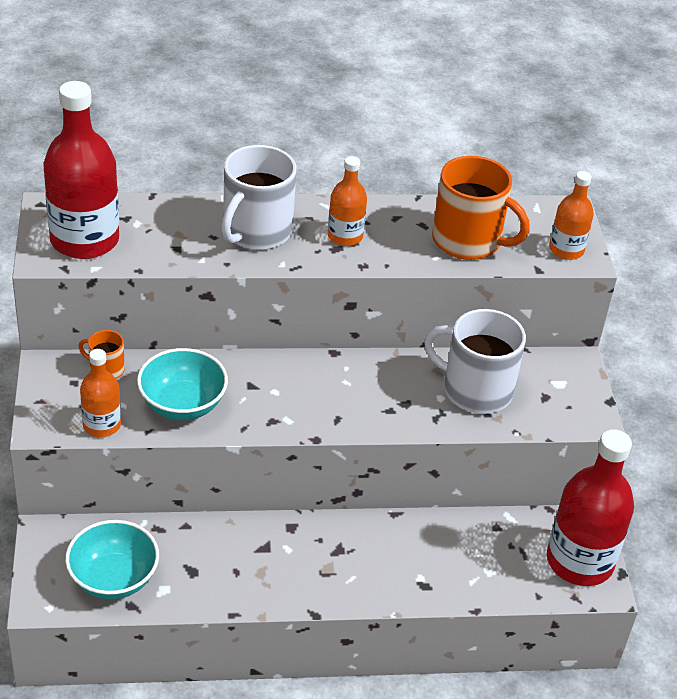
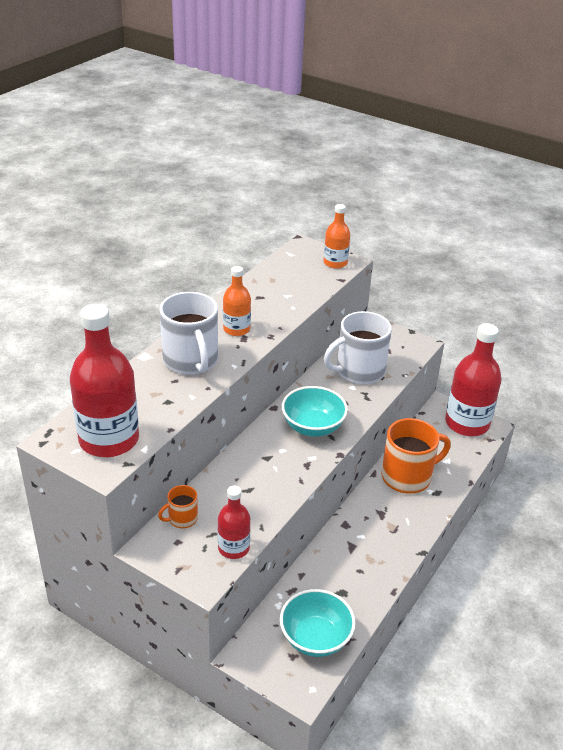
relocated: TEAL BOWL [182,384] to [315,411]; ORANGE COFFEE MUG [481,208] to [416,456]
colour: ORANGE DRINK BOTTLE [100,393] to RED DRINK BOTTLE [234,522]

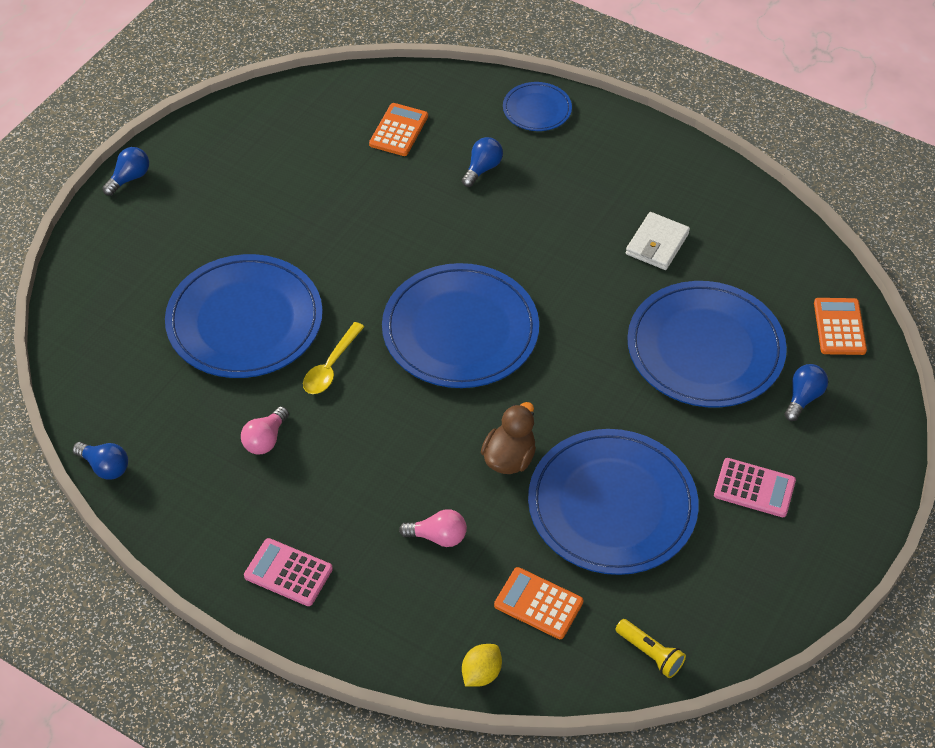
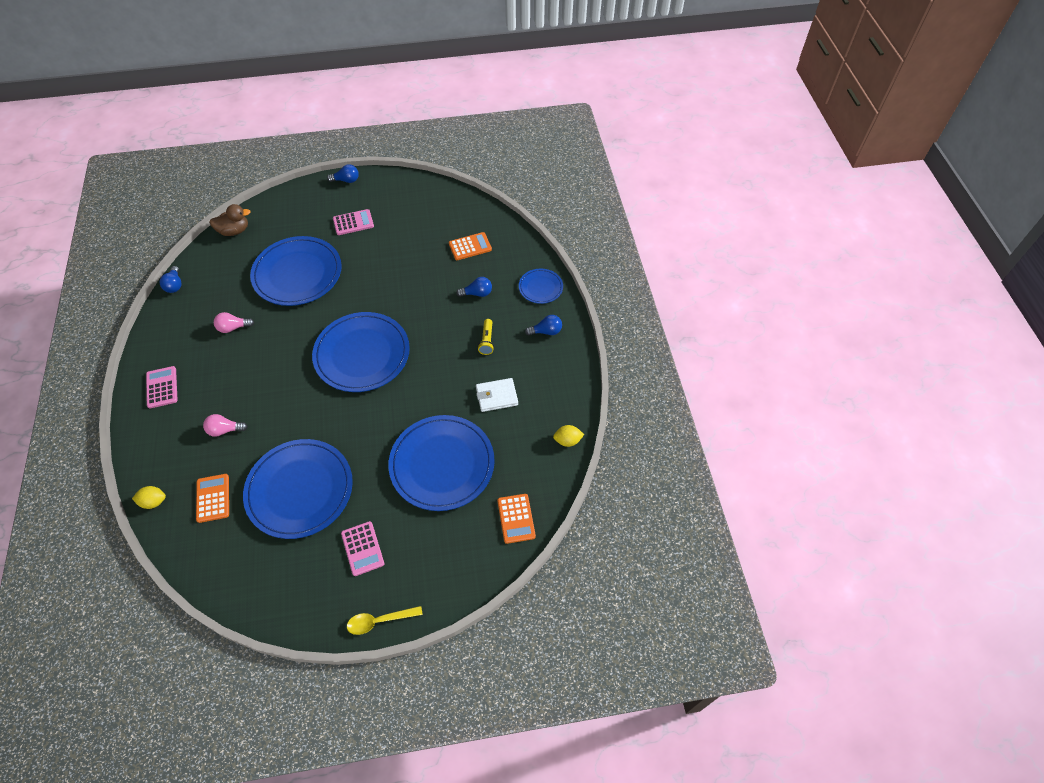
appeared: ROSE-PINK CALCULATOR [353,222]; GOLDEN TOY LEMON [568,436]
relocated: GOLDEN SPOON [333,358] to [385,620]; BROWN DUCK [508,438] to [230,220]; GOLDEN FLASHLIGHT [650,648] to [486,337]; ROYAL BLUE LIGHTBULB [806,392] to [543,325]
spun: ROSE-PINK LIGHTBULB [433,528] = [225,425] 120 degrees clockwise; ORANGE CALCULATOR [840,326] = [517,519] 120 degrees clockwise

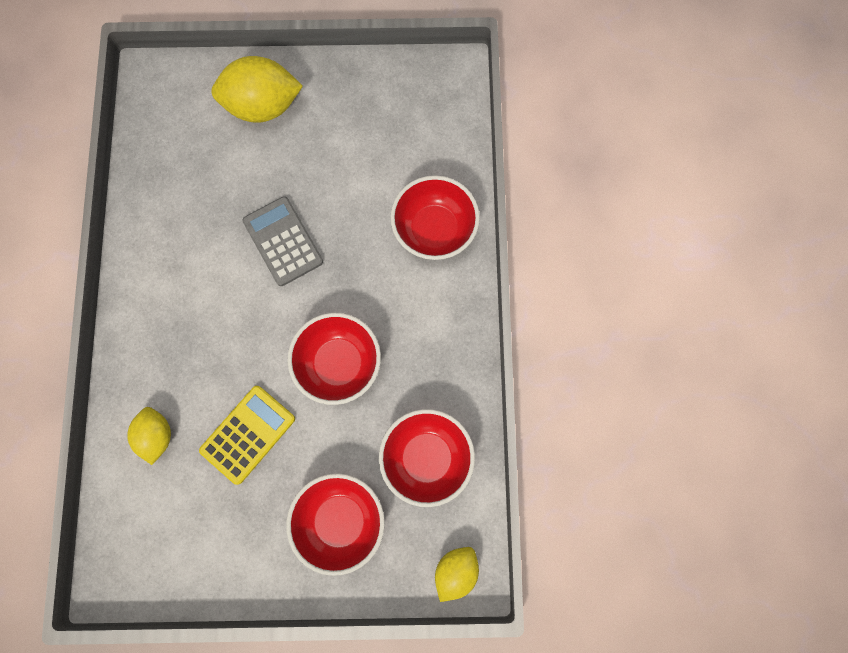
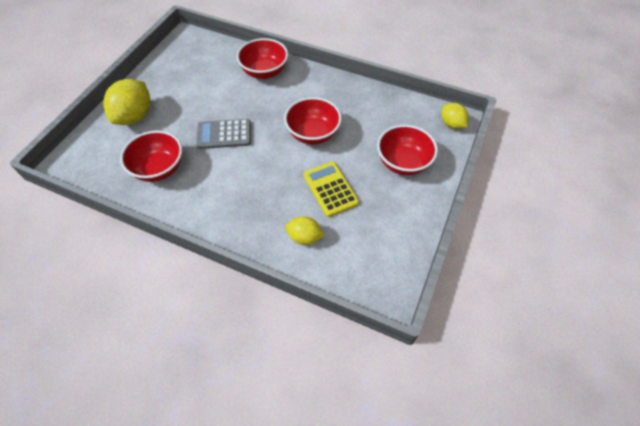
relocated: RED BOWL [427,458] to [151,156]

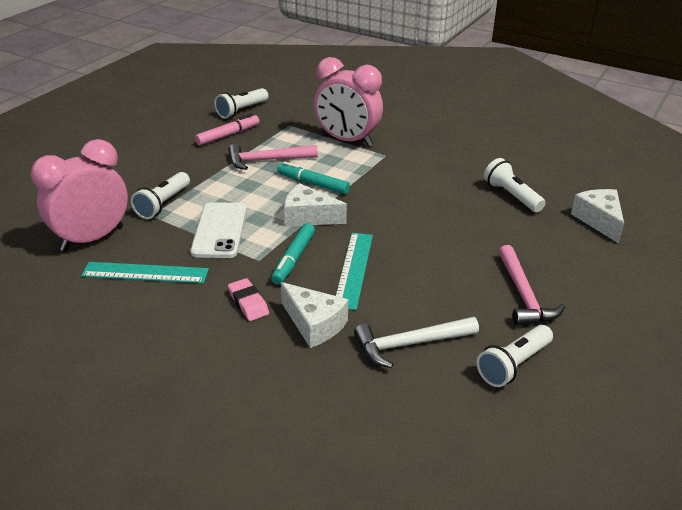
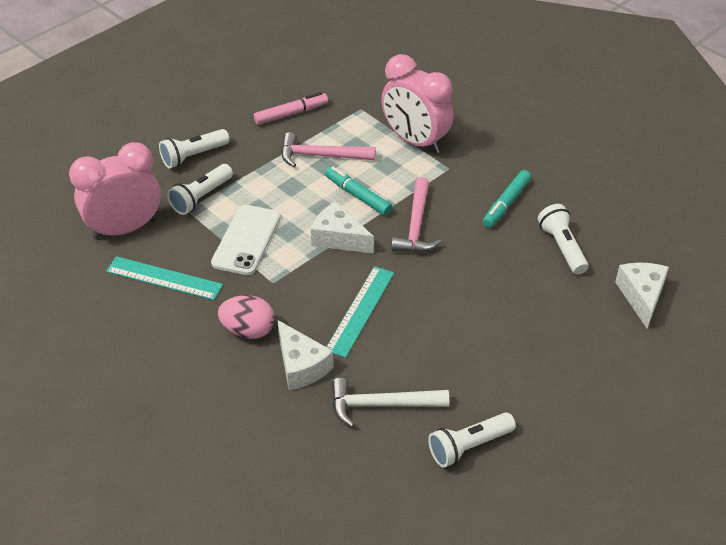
relocated: SNOW-WHITE FLASHLIGHT [241,103] to [194,149]; TEAL FELT PEN [293,254] to [507,199]; ROSE-PINK CARPENTER'S HAMMER [531,285] to [416,215]
exchanged: ROSE-PINK GUM ERASER [248,299] to ROSE-PINK EGG SHAPE [246,317]

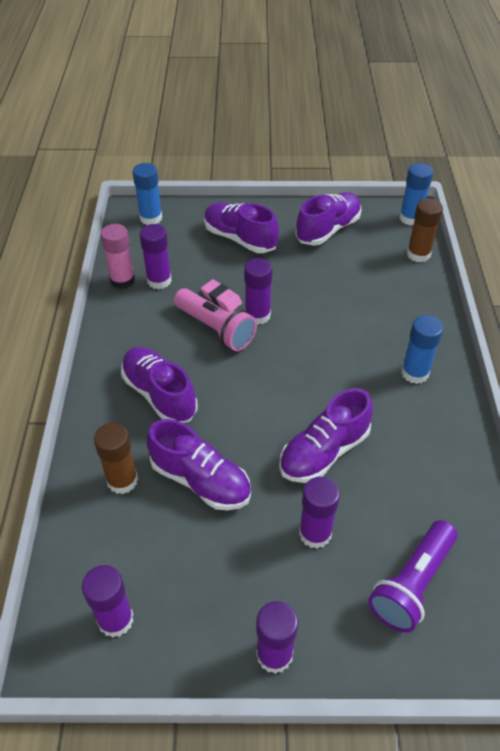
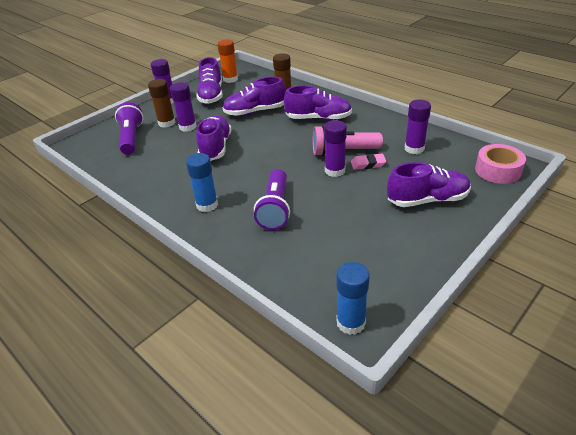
missing: ROSE-PINK STICK OF GLUE [117,256]
appeared: PURPLE FLASHLIGHT [272,199]
relocated: PURPLE SNEAKER [328,219] to [209,80]; BROWN STICK OF GLUE [425,230] to [162,103]
exchanged: ROYAL BLUE STICK OF GLUE [147,194] to ROSE-PINK ROLL OF TAPE [500,164]
colour: PURPLE STICK OF GLUE [107,601] to ORANGE STICK OF GLUE [227,61]

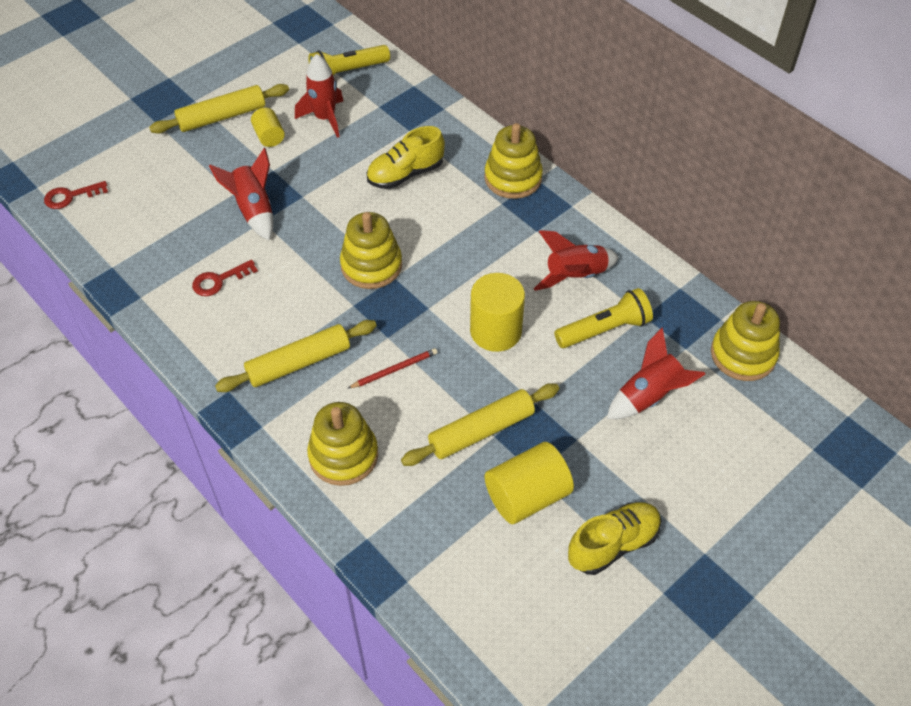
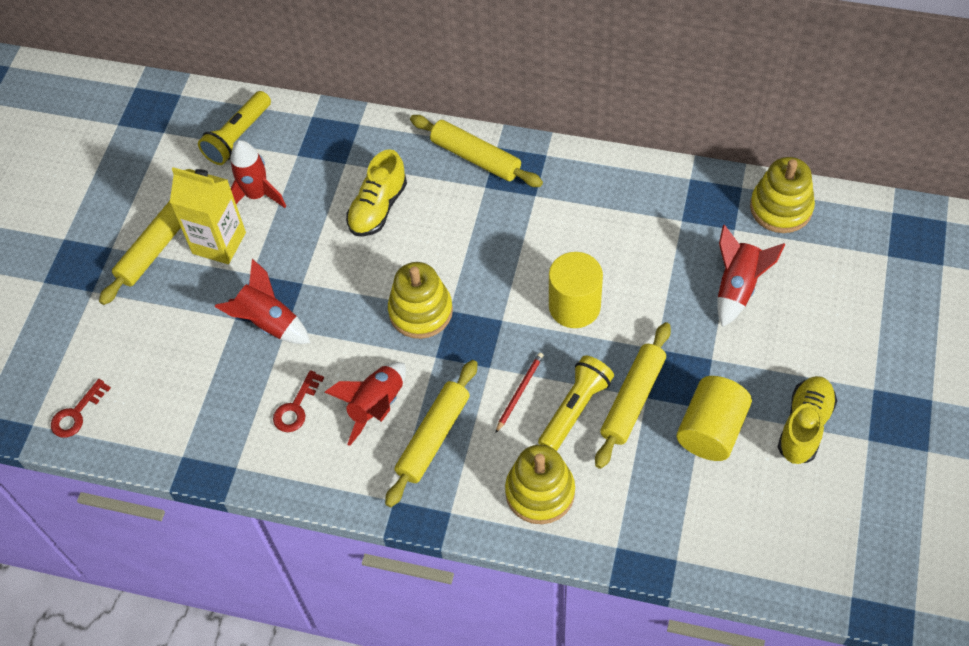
relocated: RED SPACESHIP [576,260] to [365,404]; GOLDEN FLASHLIGHT [603,318] to [576,403]
exchanged: GOLDEN CYLINDER SHAPE [268,127] to GOLDEN MILK CARTON [208,215]; GOLDEN STACKING TOY [513,161] to GOLDEN ROLLING PIN [476,151]

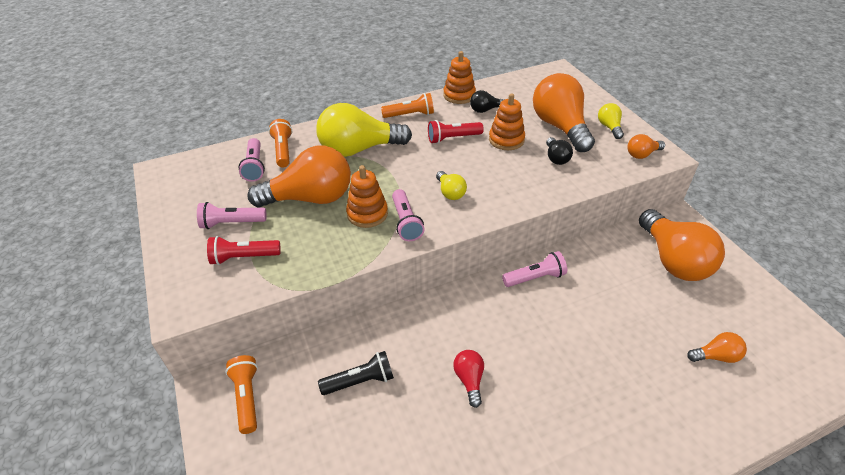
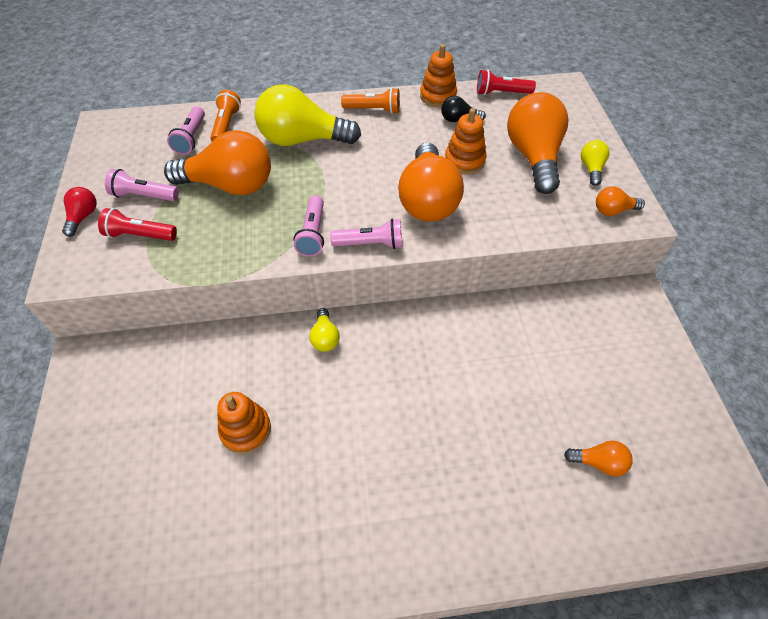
missing: ORANGE FLASHLIGHT [241,394]; BLACK FLASHLIGHT [356,373]; BLACK LIGHTBULB [559,151]
relocated: ORANGE STACKING TOY [367,196] to [244,423]; RED FLASHLIGHT [456,132] to [506,82]; GOLDEN LIGHTBULB [451,185] to [324,330]; RED LIGHTBULB [468,379] to [79,212]; ROSE-PINK FLASHLIGHT [534,269] to [366,234]; ORANGE LIGHTBULB [682,245] to [431,182]

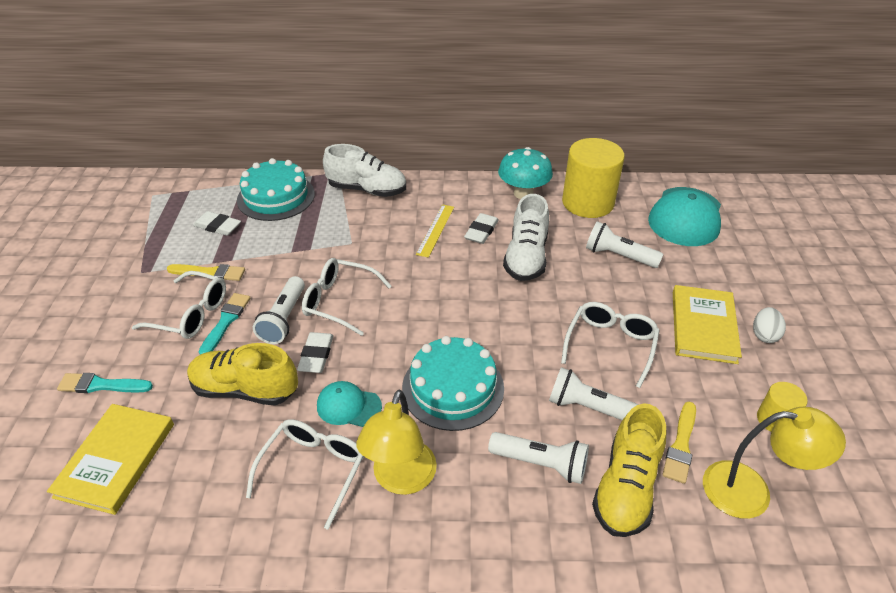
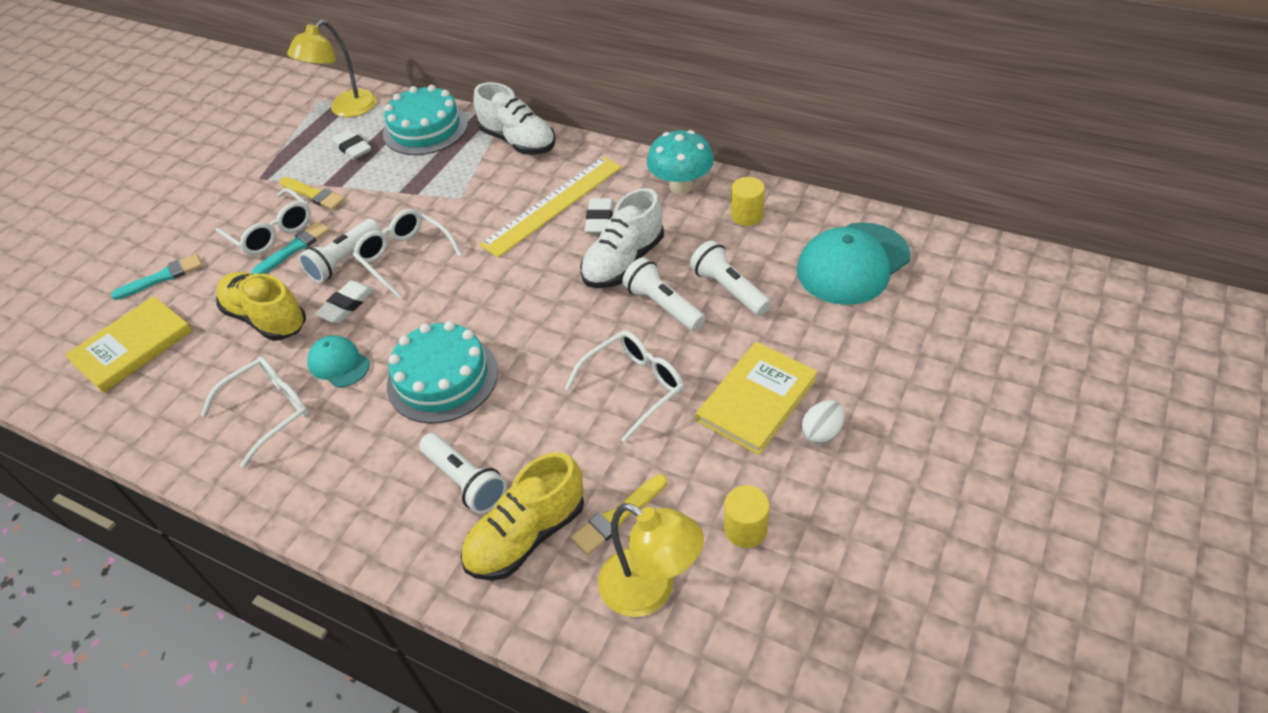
relocated: GOLDEN READING LAMP [396,442] to [332,68]; SNOW-WHITE FLASHLIGHT [594,393] to [663,294]
spun: TEAL PAINT BRUSH [105,383] = [156,277] 120 degrees clockwise; SNOW-WHITE GUM ERASER [481,228] = [598,215] 45 degrees counterclockwise
size: GOLDEN MEASURING STICK [435,231] = [550,207] x1.78; GOLDEN CYLINDER SHAPE [593,178] = [748,201] x0.49

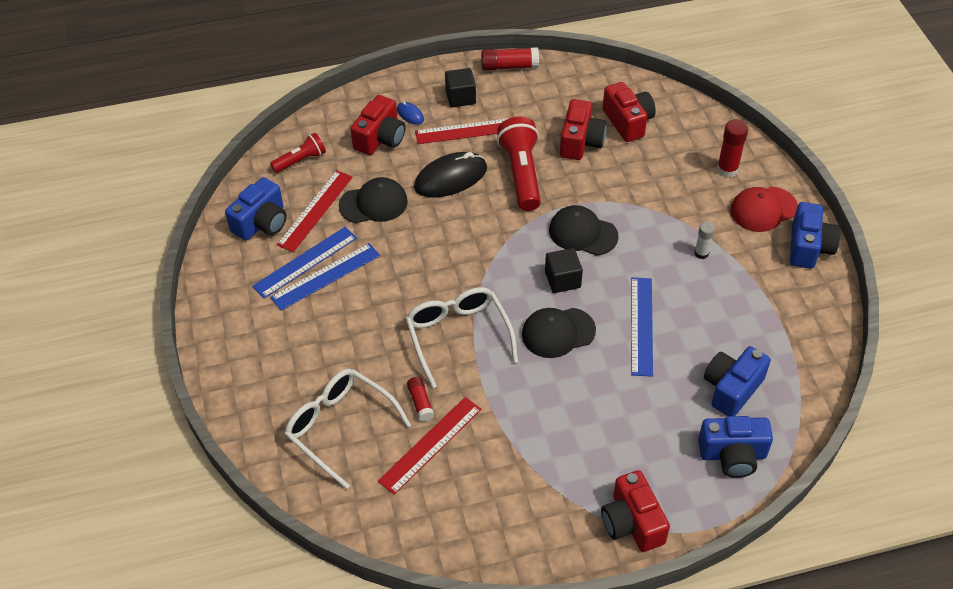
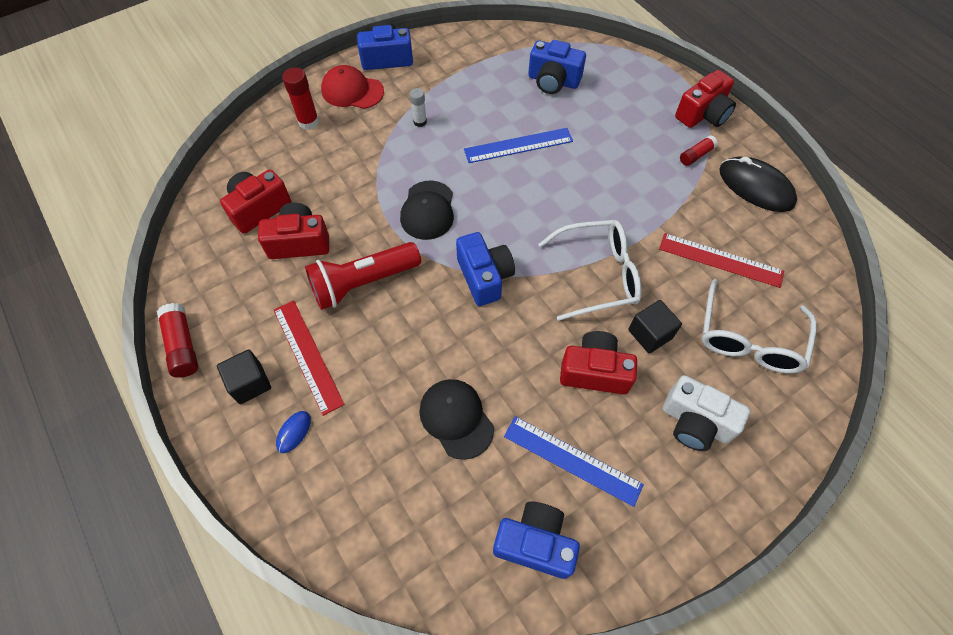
missing: RED FLASHLIGHT [298,153]; ROYAL BLUE MEASURING STICK [325,276]; RED MEASURING STICK [315,211]; BLACK PEAKED CAP [559,333]
appeared: SNOW-WHITE PHOTO CAMERA [706,413]
relocated: RED PHOTO CAMERA [377,125] to [598,362]; RED STICK OF GLUE [420,399] to [699,151]; BLACK MOUSE [450,175] to [758,184]; BLACK SOLID CUBE [564,270] to [655,327]; ROYAL BLUE PHOTO CAMERA [735,447] to [485,269]
spun: SNOW-WHITE EYEGLASSES [461,337] = [590,270] 150 degrees counterclockwise; RED PEAKED CAP [764,209] = [352,87] 150 degrees clockwise

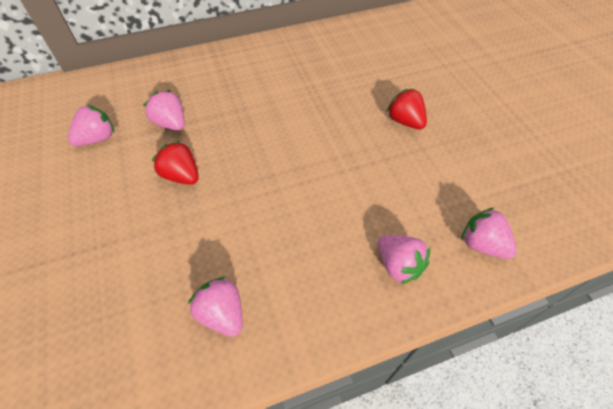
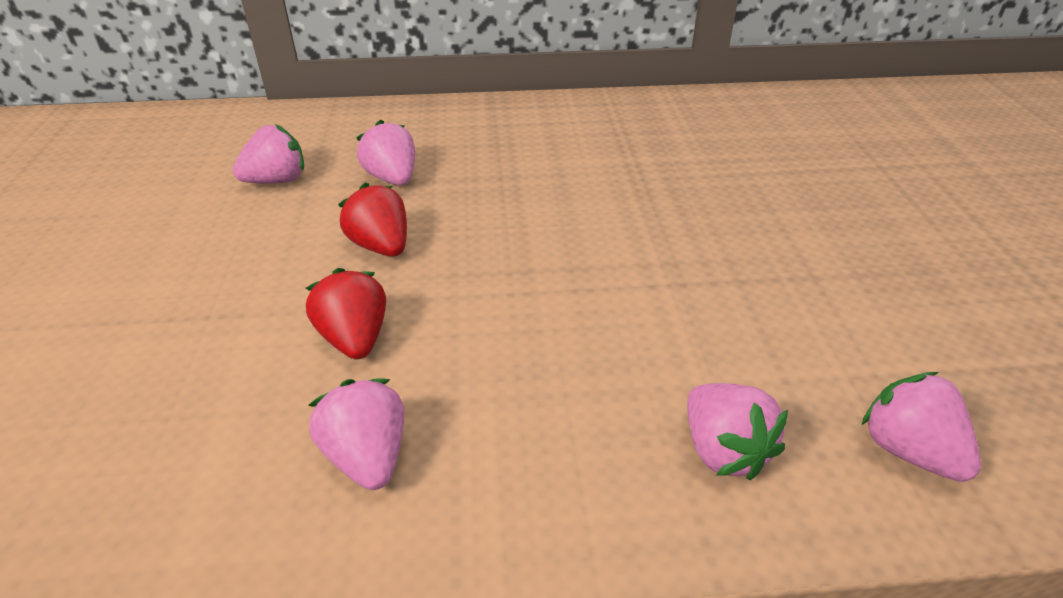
relocated: RED STRAWBERRY [406,109] to [346,313]

